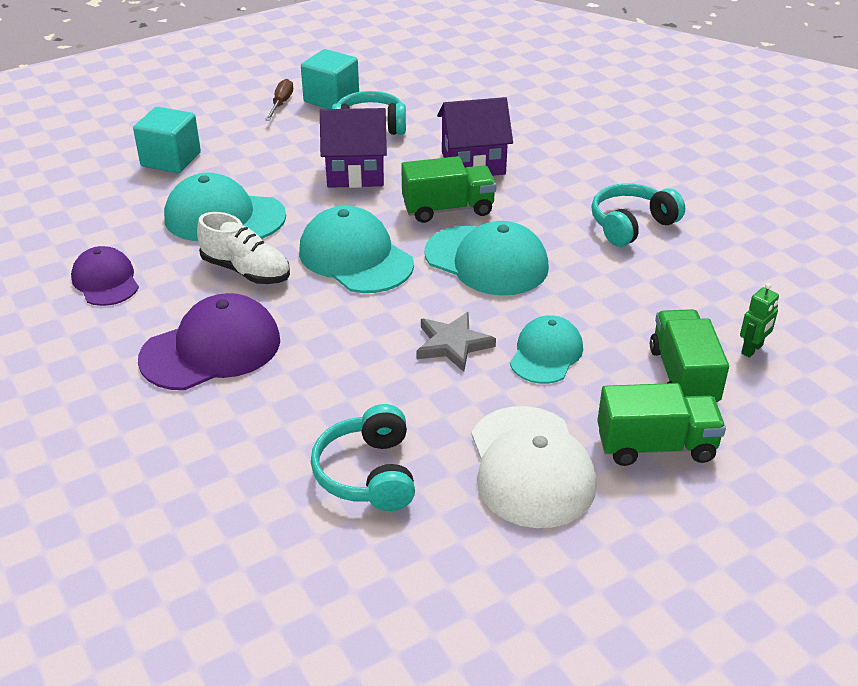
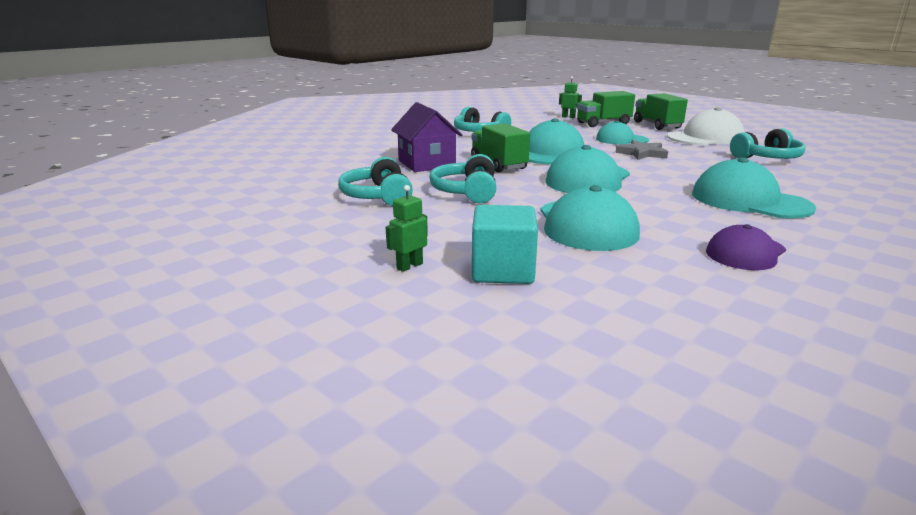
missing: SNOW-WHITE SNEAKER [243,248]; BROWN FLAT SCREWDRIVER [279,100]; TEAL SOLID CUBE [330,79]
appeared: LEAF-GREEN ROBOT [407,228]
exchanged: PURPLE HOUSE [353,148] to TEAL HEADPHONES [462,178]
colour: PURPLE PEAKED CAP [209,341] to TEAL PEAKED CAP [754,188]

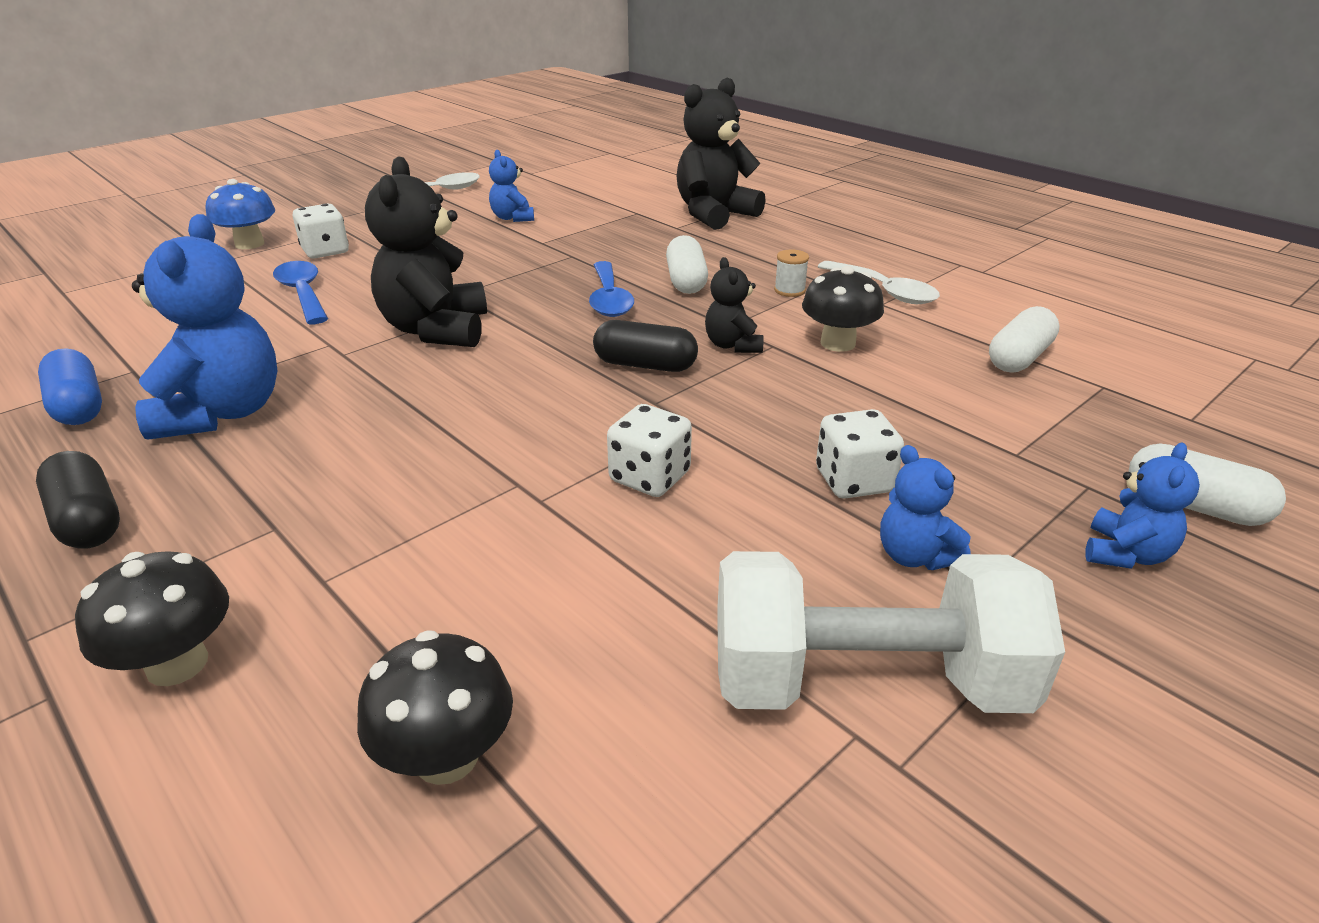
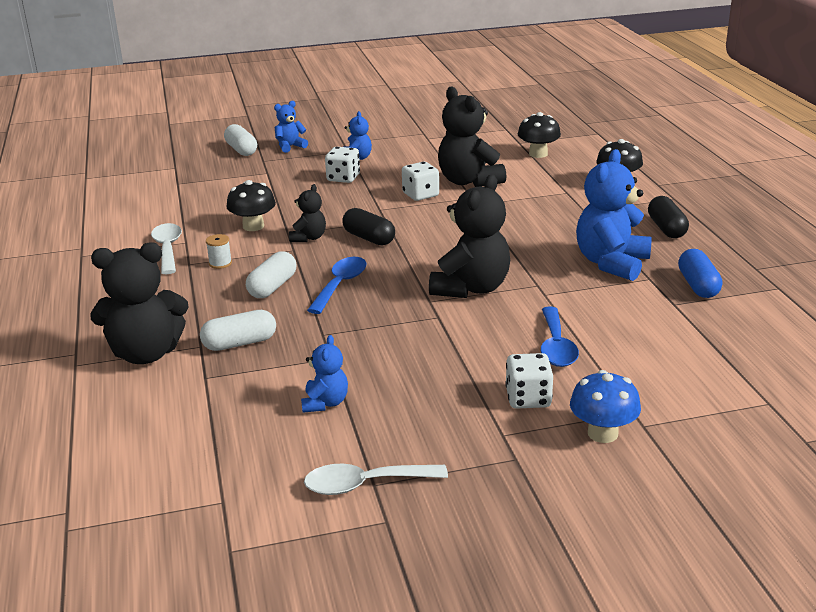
missing: SNOW-WHITE HAND WEIGHT [891,632]
appeared: BLACK STUFFED BEAR [472,137]
relocated: SNOW-WHITE CAPSULE [1024,339] to [238,330]

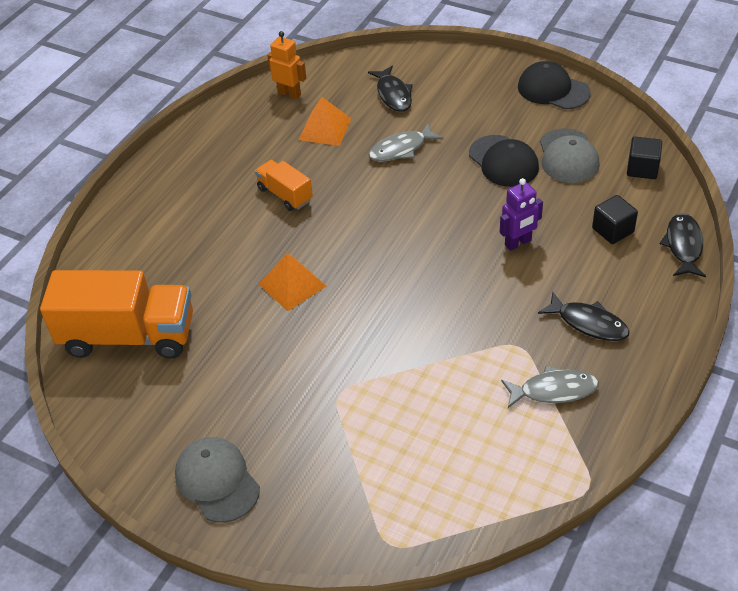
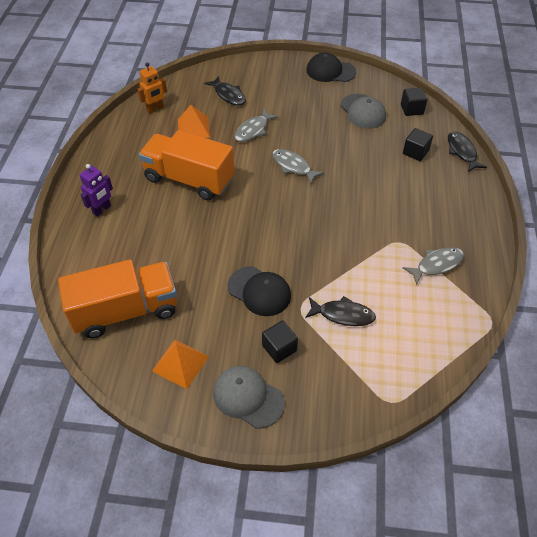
appeared: BLACK SOLID CUBE [280,342]; GREY TOY FISH [298,166]
relocated: ORANGE PYRAMID [292,282] to [180,364]; BLACK PEAKED CAP [504,161] to [259,291]; PURPLE ROBOT [521,214] to [96,190]; BLACK TOY FISH [584,316] to [340,311]
spun: ORANGE ROBOT [286,65] = [152,88] 135 degrees clockwise
size: ORANGE TRUCK [284,185] = [186,165] x1.98

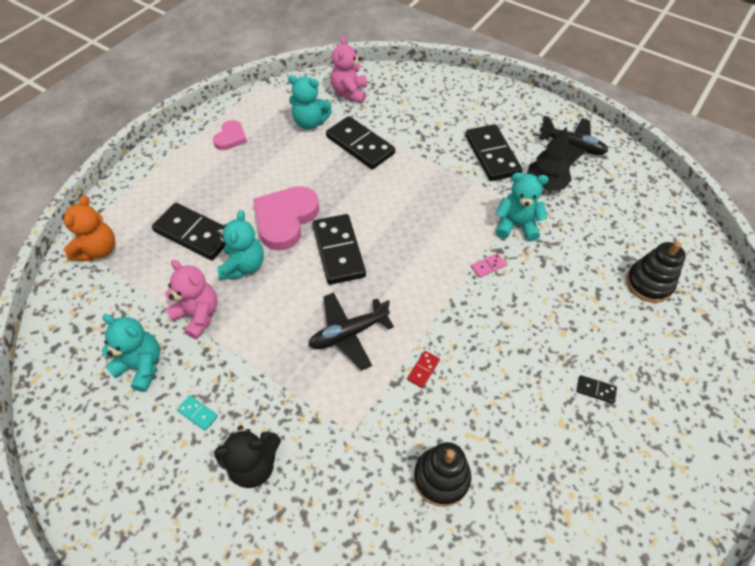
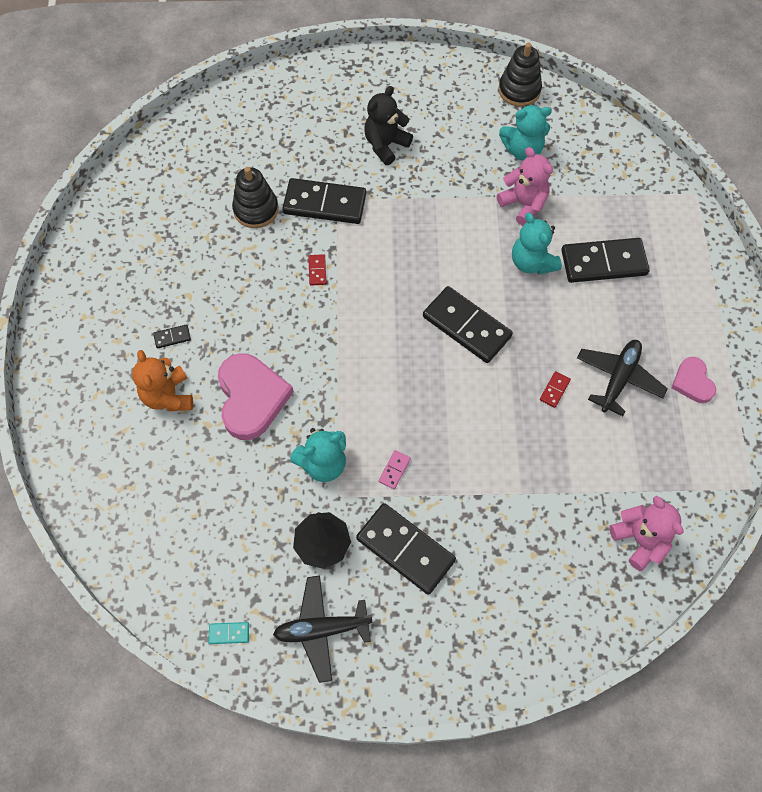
missing: TEAL STUFFED BEAR [310,102]
appeared: RED DOMINO [555,389]
relocated: ORANGE STUFFED BEAR [88,228] to [162,380]; TEAL DOMINO [197,413] to [228,633]; ROSE-PINK HEART [286,218] to [256,396]; BLACK TOY PLANE [351,332] to [622,378]; BLACK DOMINO [360,142] to [324,201]; ROSE-PINK DOMINO [488,265] to [395,469]; BLACK STACKING TOY [656,272] to [520,75]
spun: ROSE-PINK STUFFED BEAR [191,299] = [525,186] 135 degrees counterclockwise

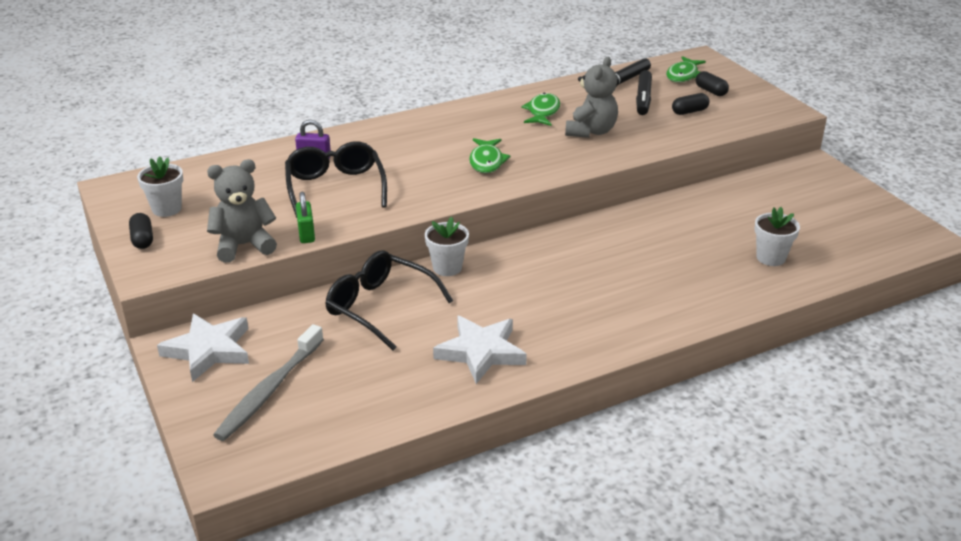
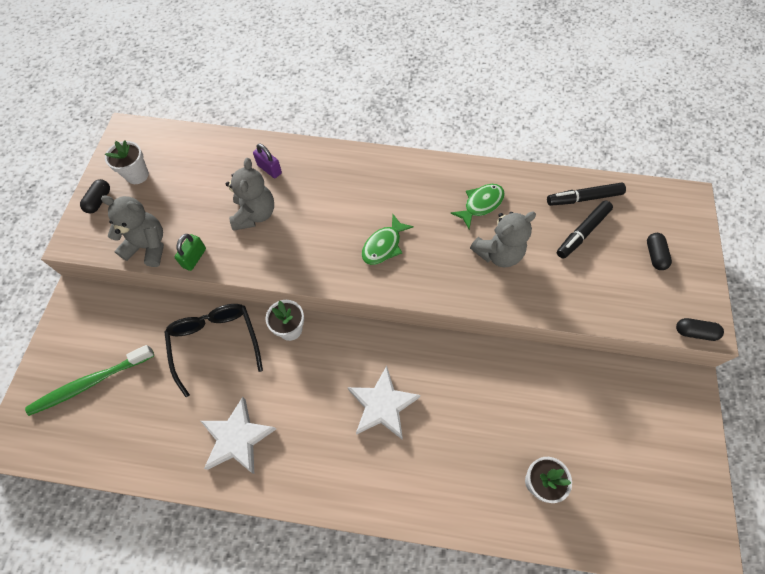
missing: LEAF-GREEN TOY FISH [686,69]
relocated: SNOW-WHITE STAR SHAPE [203,348] to [384,402]; BLACK CAPSULE [691,104] to [700,329]
exchanged: BLACK EYEGLASSES [336,179] to GREY STUFFED BEAR [250,194]
colour: GREY TOOTH BRUSH [268,382] to LEAF-GREEN TOOTH BRUSH [89,380]

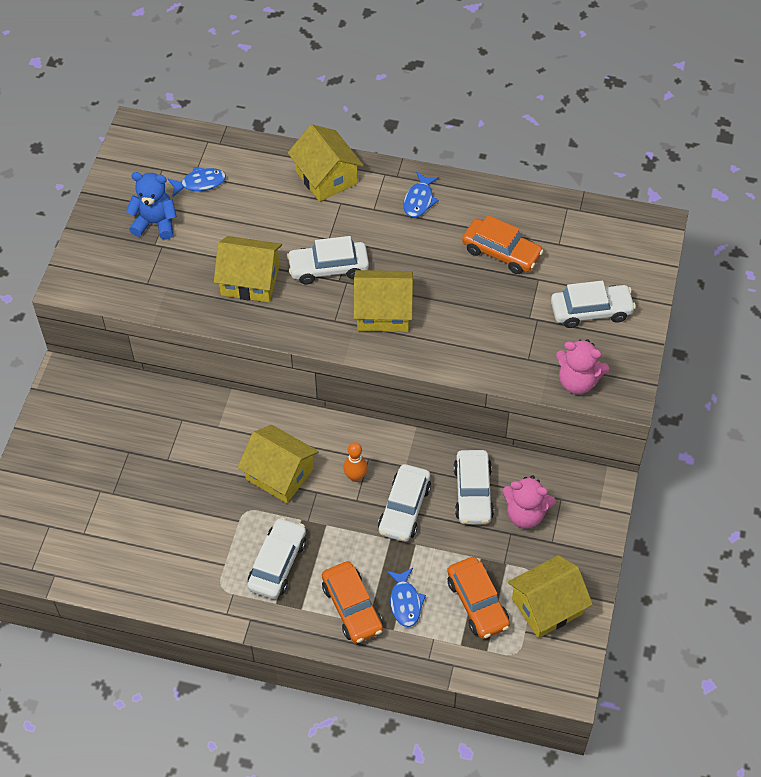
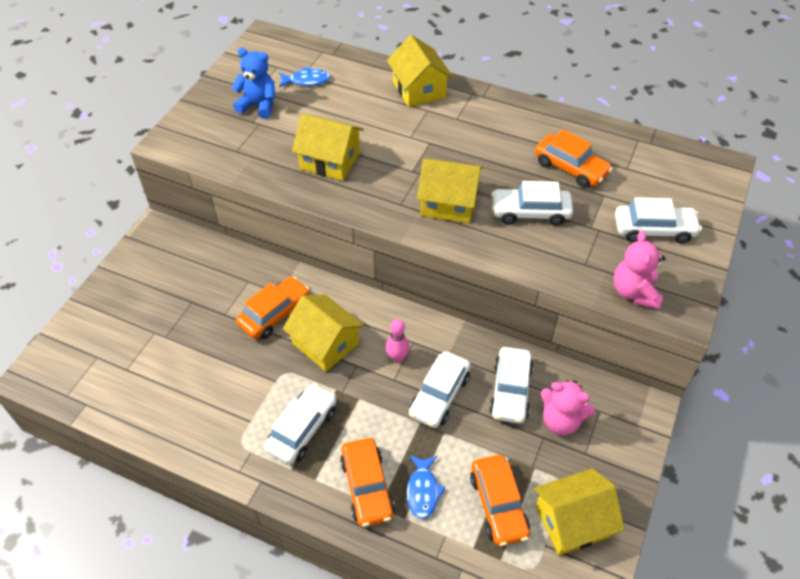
missing: ROYAL BLUE TOY FISH [421,194]
appeared: ORANGE CAR [273,307]
relocated: SNOW-WHITE CAR [328,260] to [532,203]
colour: ORANGE BOWLING PIN [355,462] to ROSE-PINK BOWLING PIN [398,340]
spun: ROSE-PINK STUFFED BEAR [582,366] = [640,270] 60 degrees clockwise

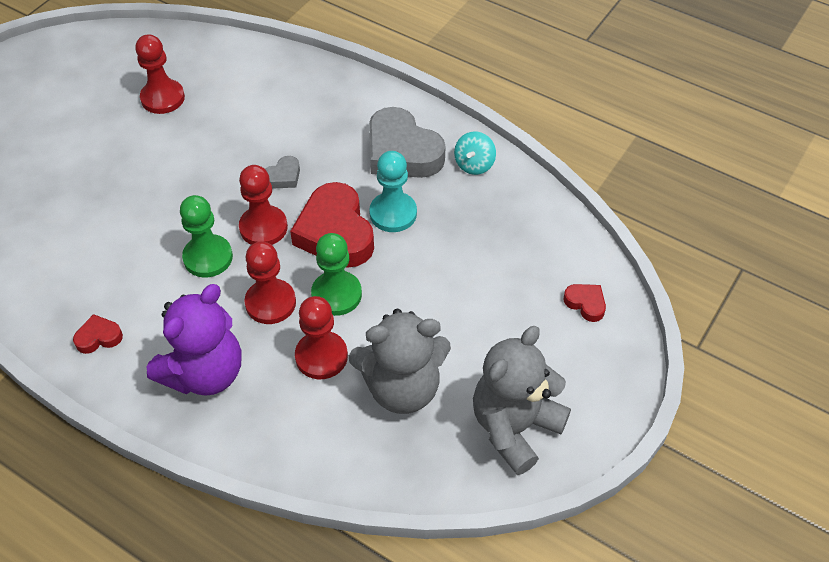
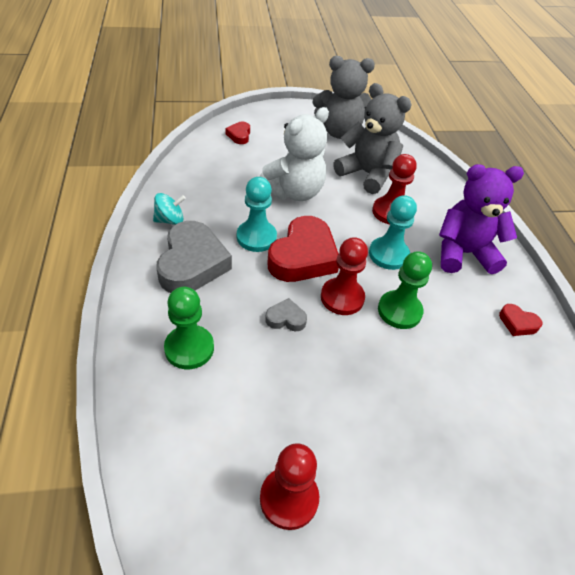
appeared: SNOW-WHITE STUFFED BEAR [294,154]
relocated: LEAF-GREEN CHESS PAWN [336,274] to [189,328]
colour: RED CHESS PAWN [270,282] to TEAL CHESS PAWN [393,232]

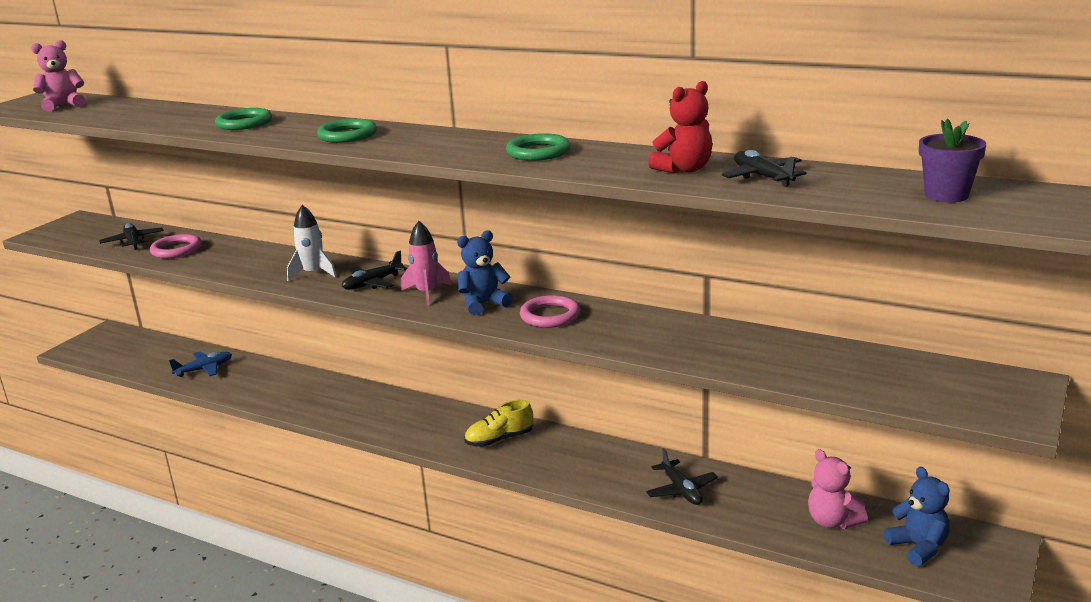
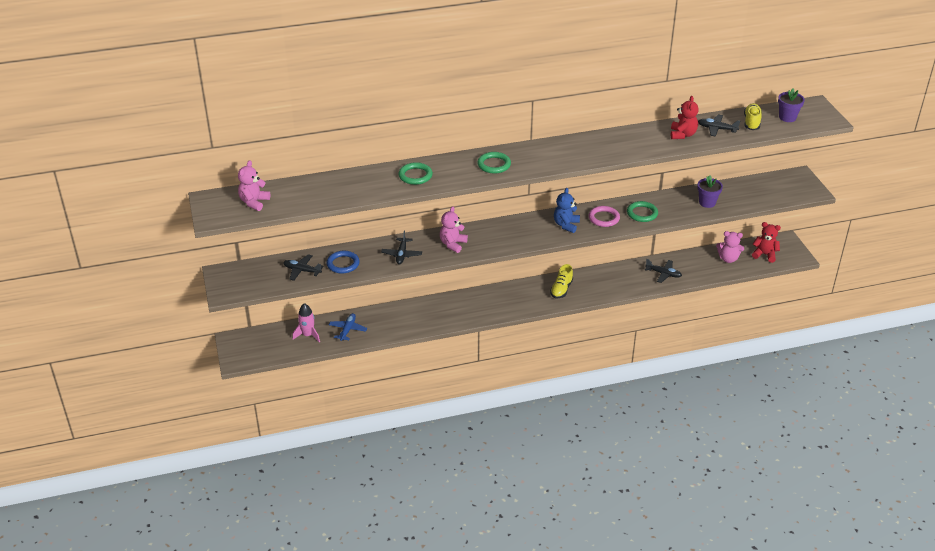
appeared: PURPLE PLANT POT [710,192]; GOLDEN SNEAKER [753,116]
relocated: BLACK TOY PLANE [374,270] to [401,247]; ROSE-PINK SPACESHIP [426,263] to [306,322]; LEAF-GREEN HOOP [538,147] to [642,211]
exchanged: SNOW-WHITE SPACESHIP [311,243] to ROSE-PINK STUFFED BEAR [454,229]
colour: ROSE-PINK HOOP [176,246] to ROYAL BLUE HOOP [343,262]; ROYAL BLUE STUFFED BEAR [916,516] to RED STUFFED BEAR [766,242]

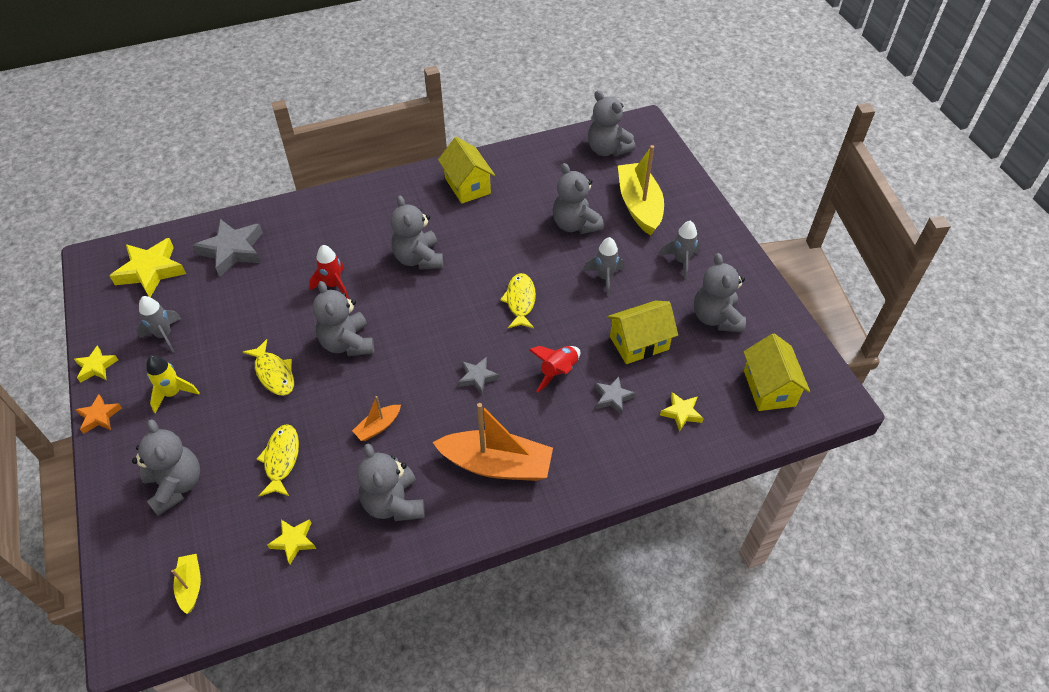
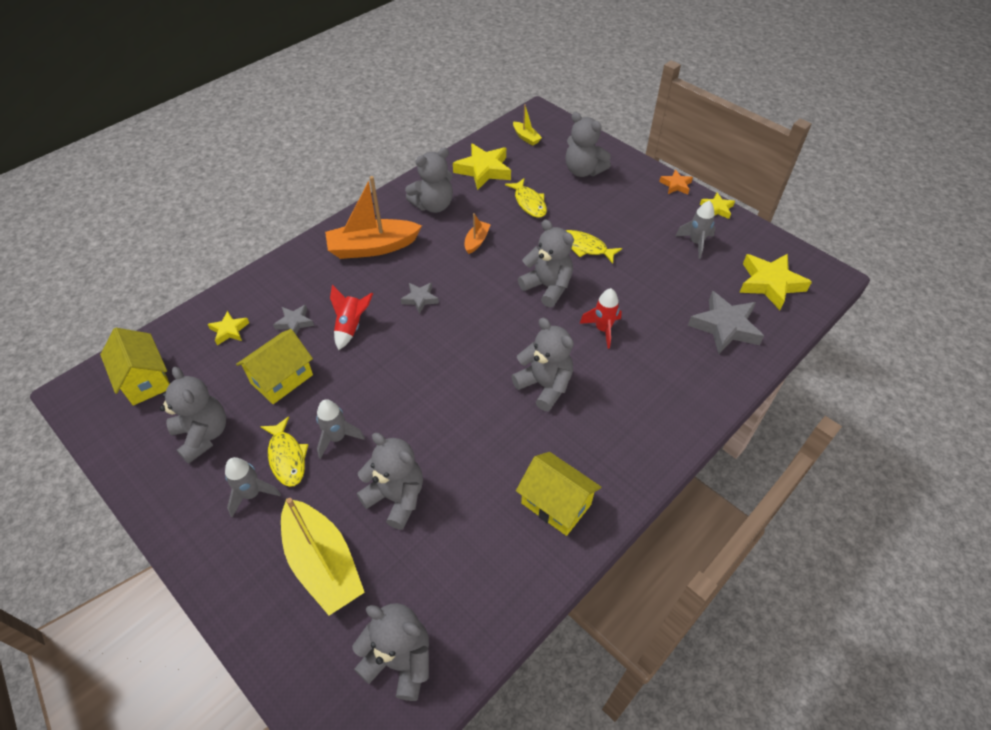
missing: GOLDEN SPACESHIP [173,384]
relocated: GOLDEN TOY FISH [518,301] to [284,451]
spun: GREY STUFFED BEAR [391,482] = [429,180] 105 degrees clockwise
size: GOLDEN STAR SHAPE [291,541] = [482,166] x1.84

